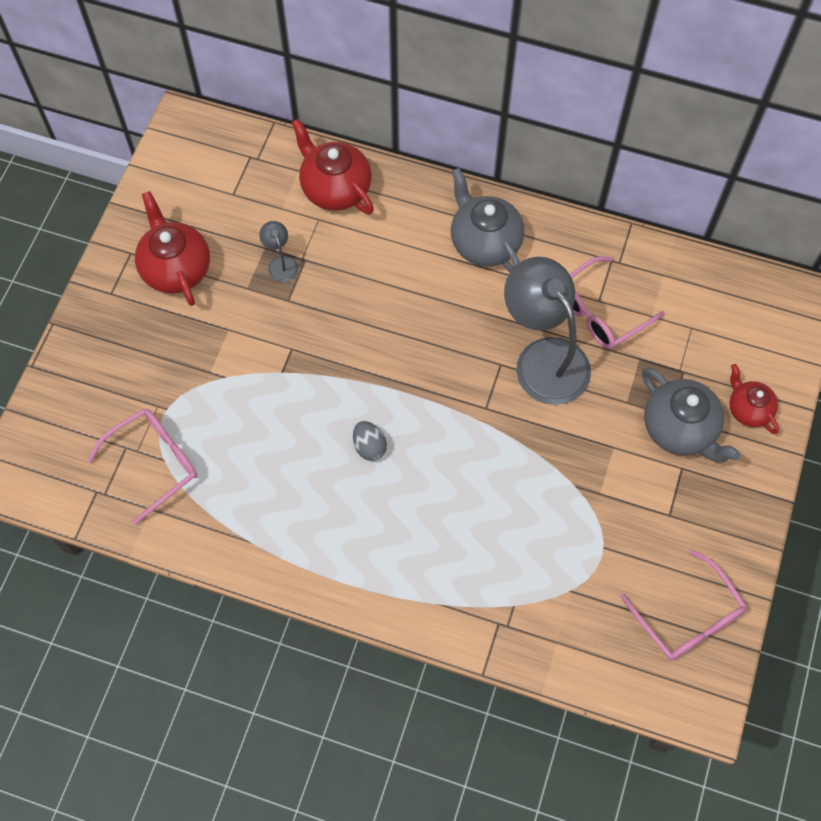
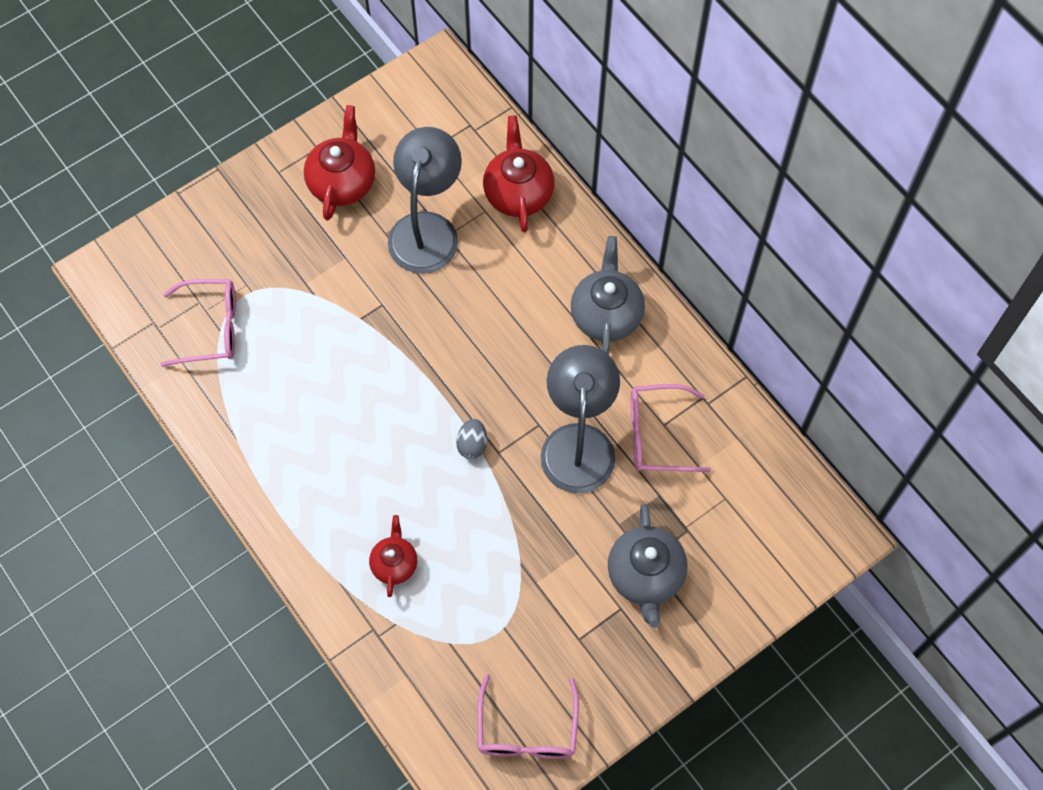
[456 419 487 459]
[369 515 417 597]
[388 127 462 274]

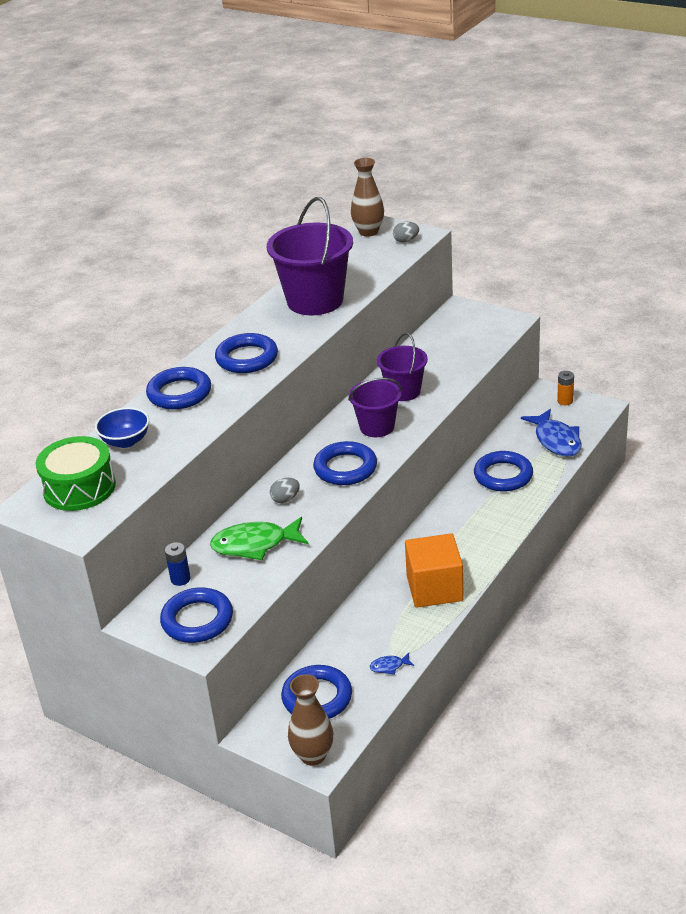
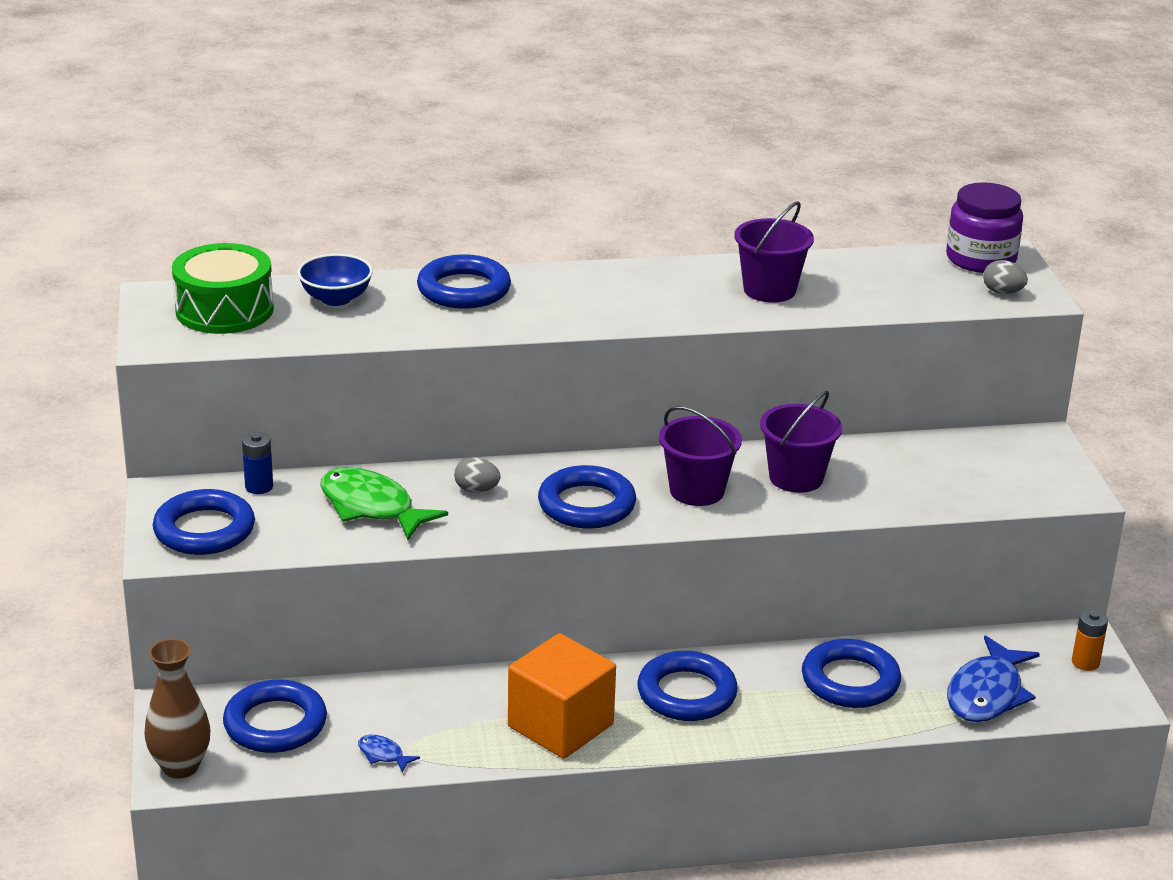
[637 651 738 721]
[946 182 1023 273]
[734 201 814 303]

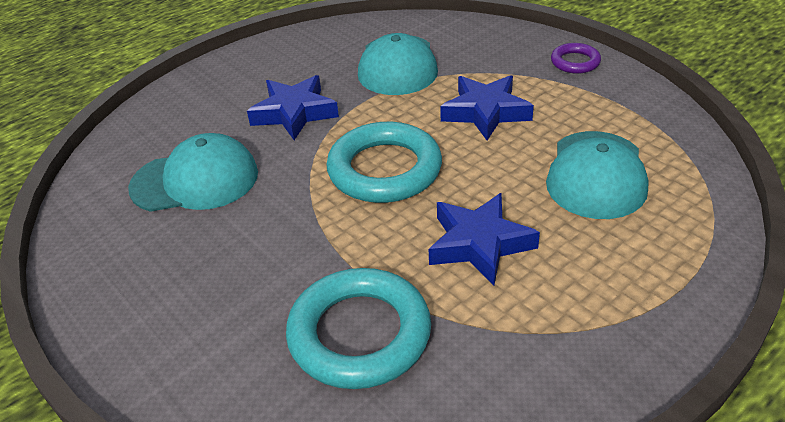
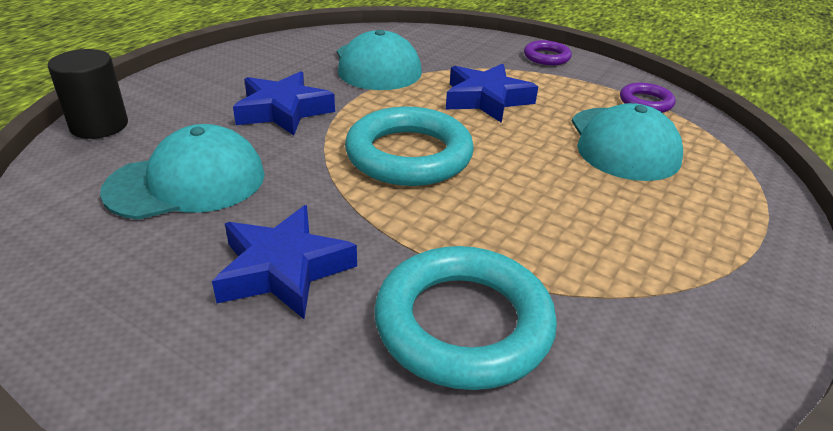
[48 49 128 139]
[620 83 675 113]
[212 205 357 319]

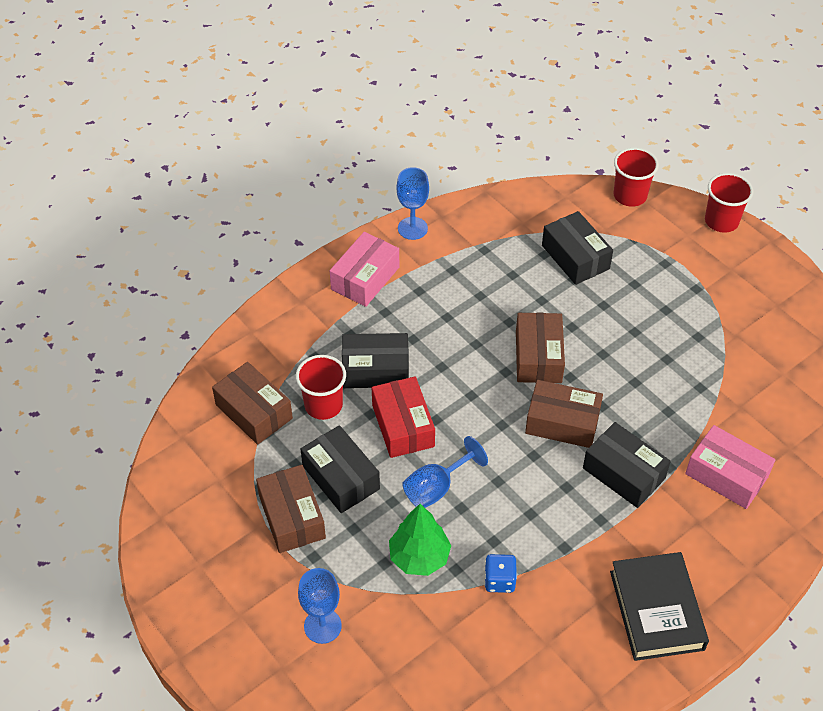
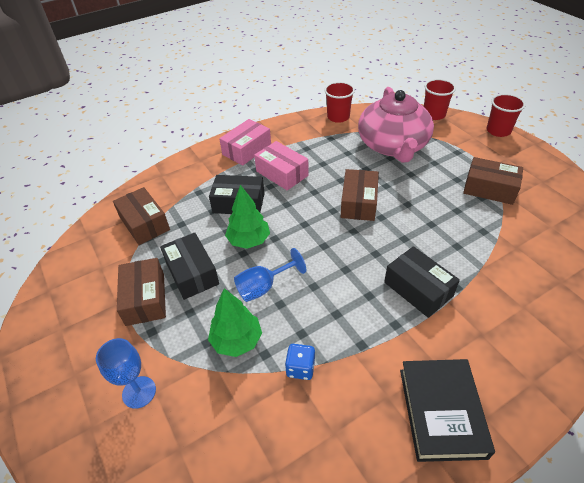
[396 167 429 240] (first image)
[324 82 355 123]
[463 157 523 205]
[254 141 309 191]
[225 185 270 249]
[358 87 434 163]

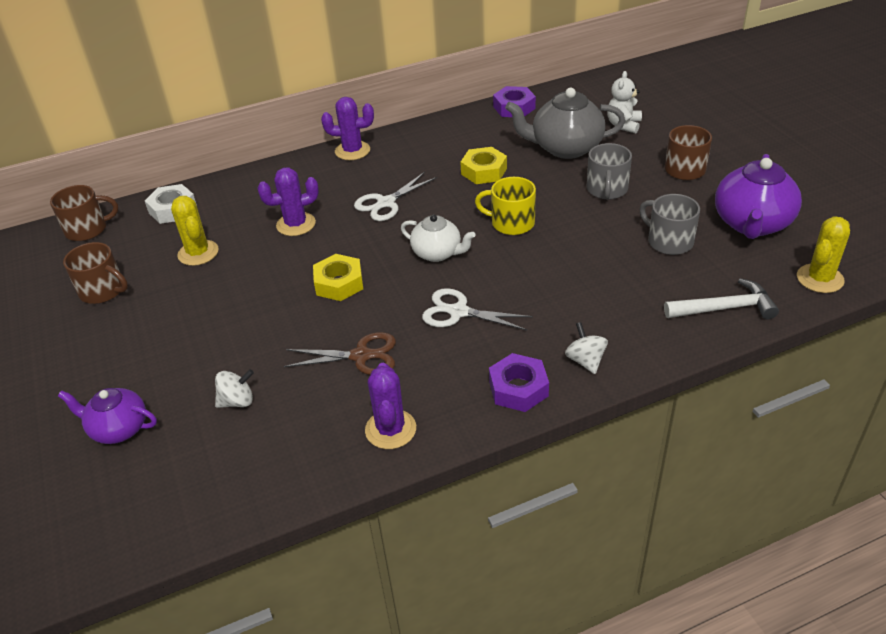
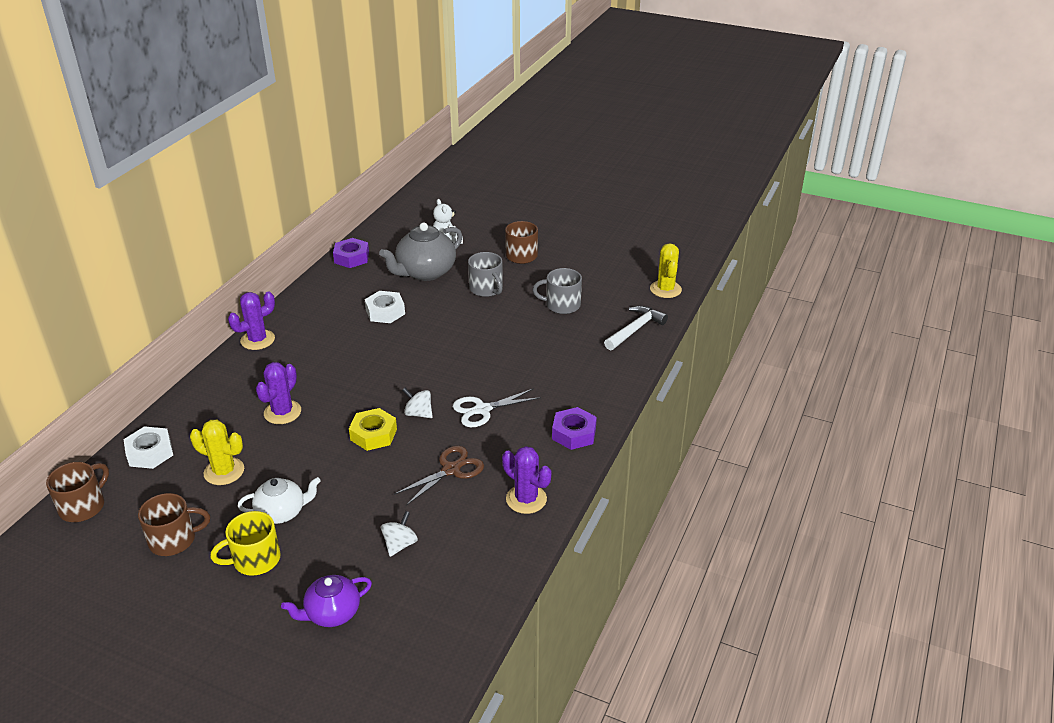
[354 172 437 221] (first image)
[715 154 802 239] (first image)
[238 477 321 524]
[210 511 281 576]
[402 388 433 418]
[365 291 405 323]

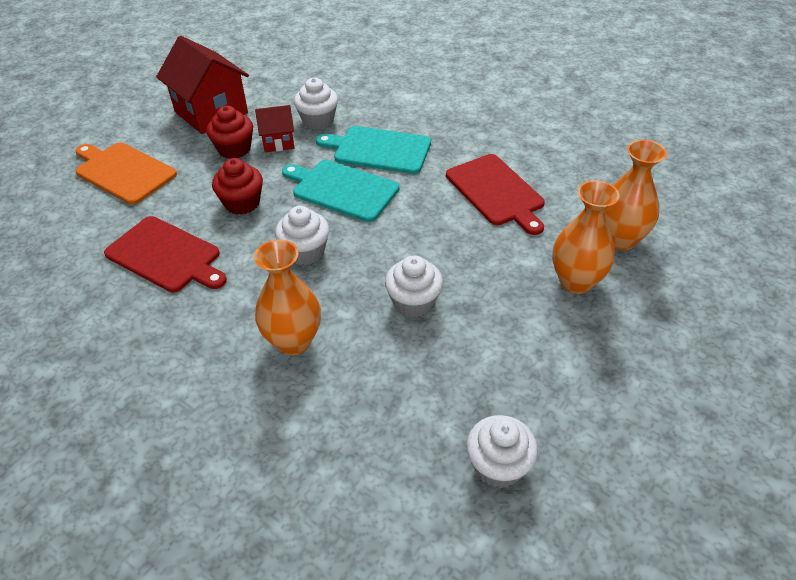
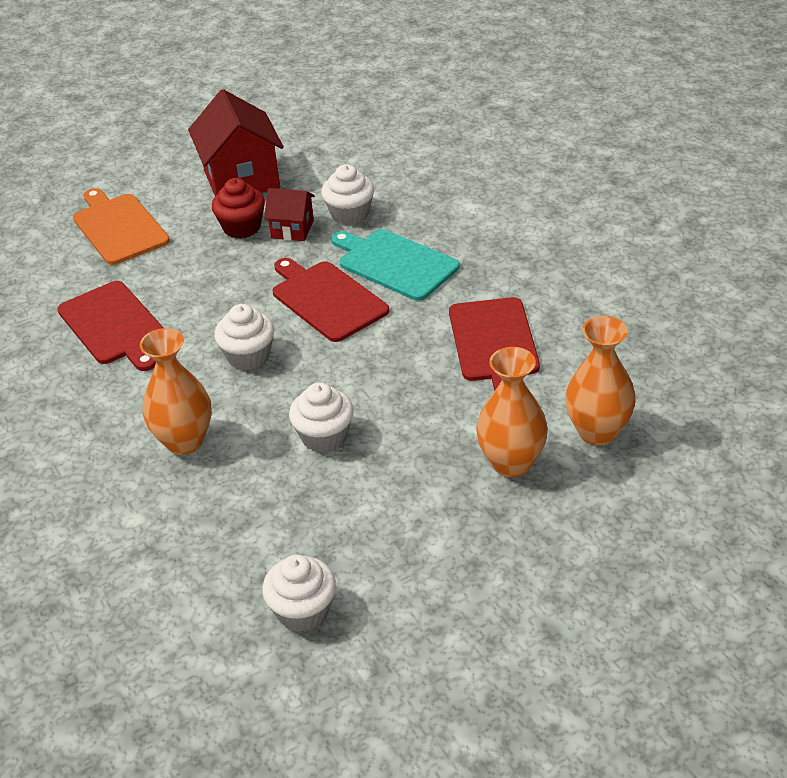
[212 158 263 215] (first image)
[273 258 389 342]

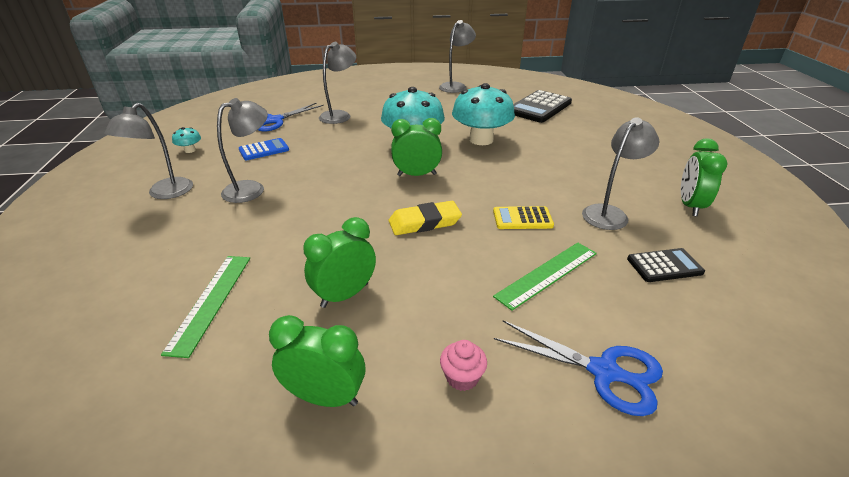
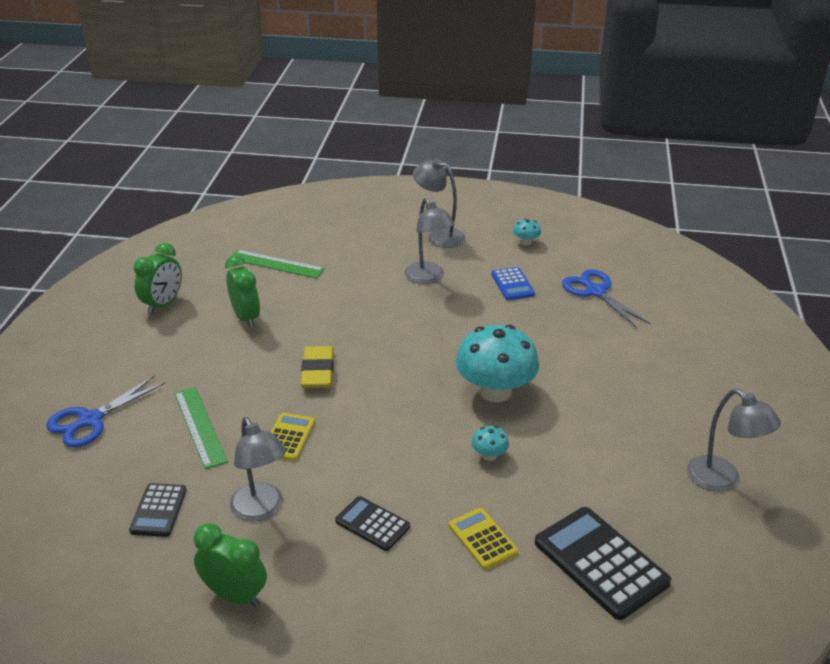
[319 42 356 124] (first image)
[391 118 442 176] (first image)
[440 340 487 391] (first image)
[335 496 410 551]
[449 508 518 569]
[472 426 509 461]

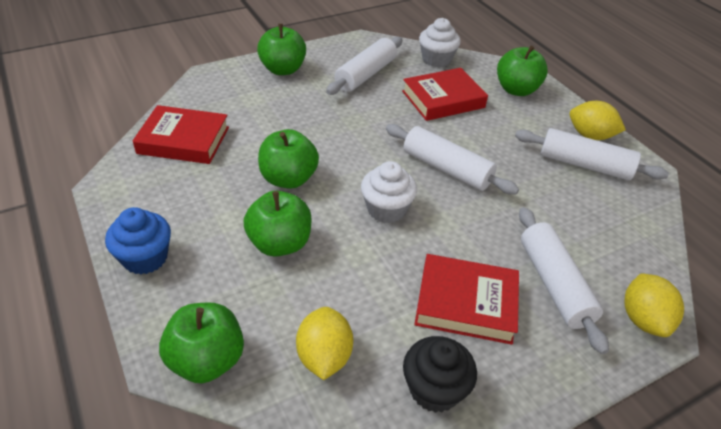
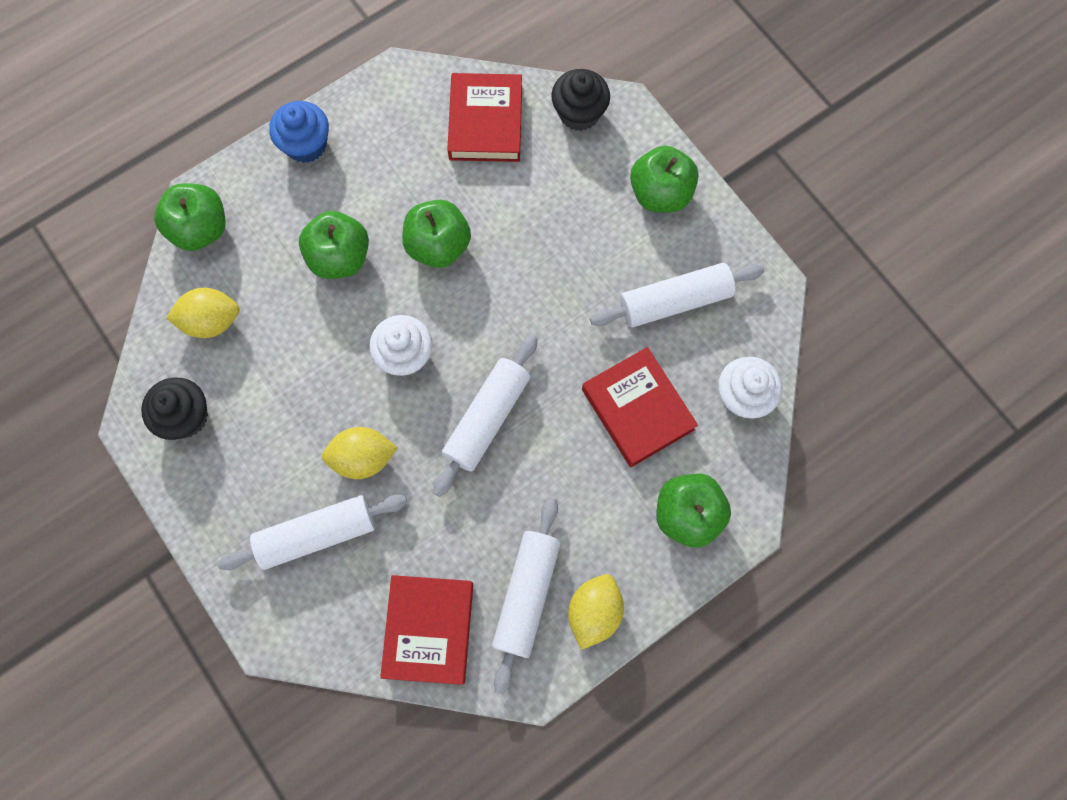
[551 69 610 131]
[380 575 473 685]
[322 427 398 479]
[590 263 764 327]

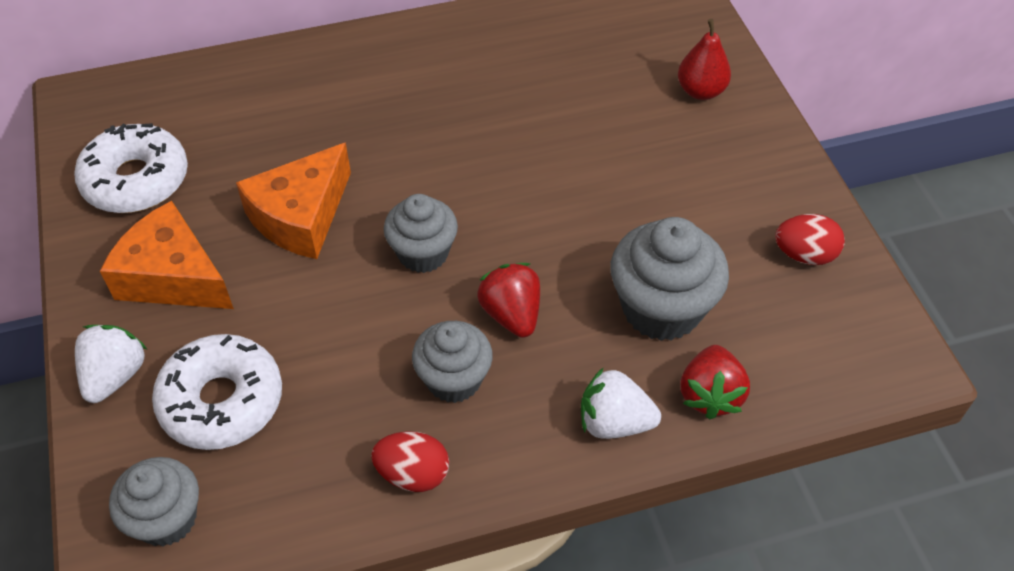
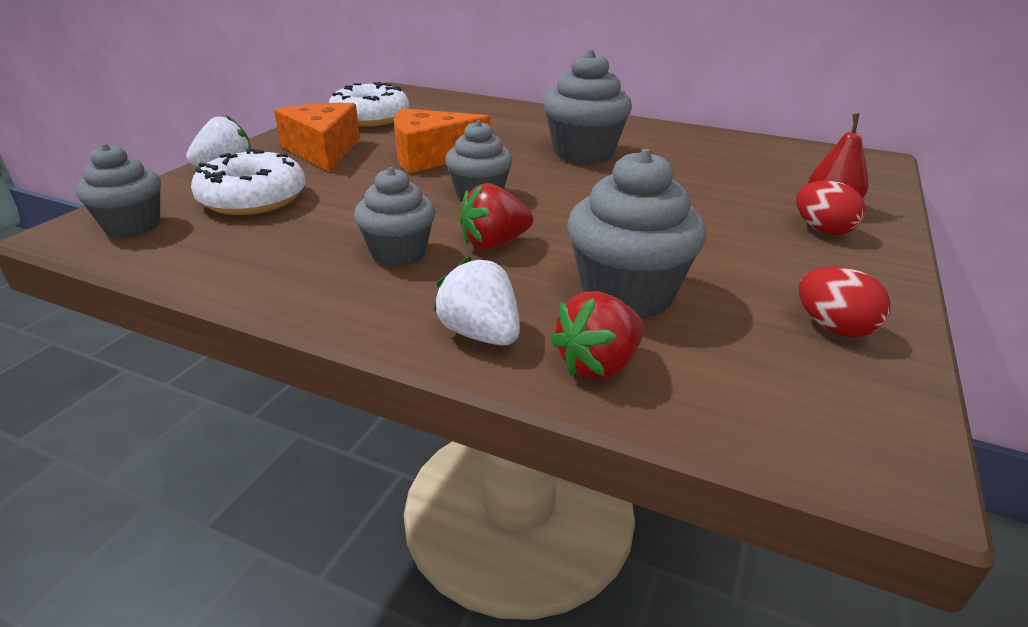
[543 50 632 164]
[796 180 866 235]
[459 183 533 250]

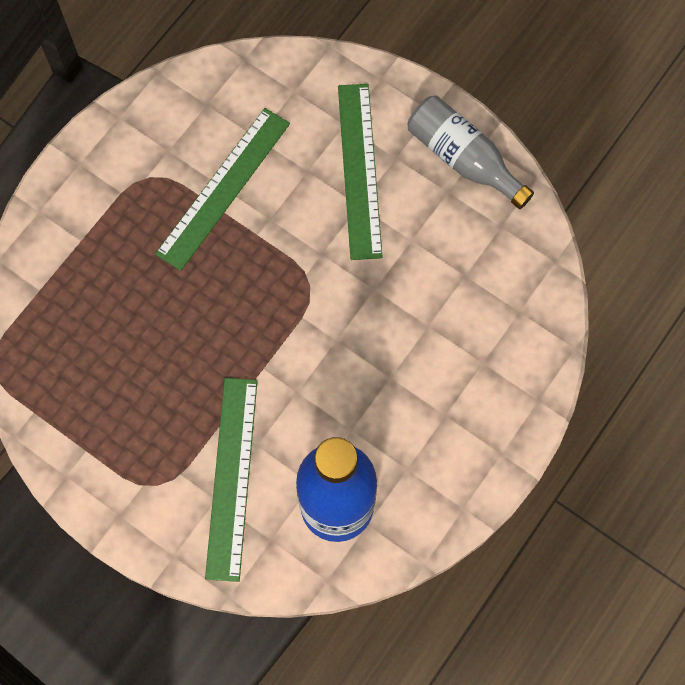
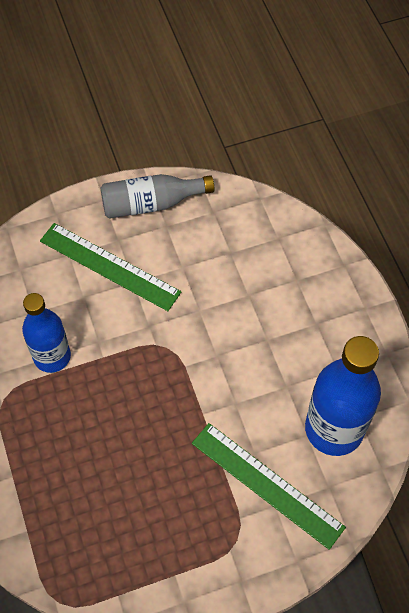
[22 293 71 373]

